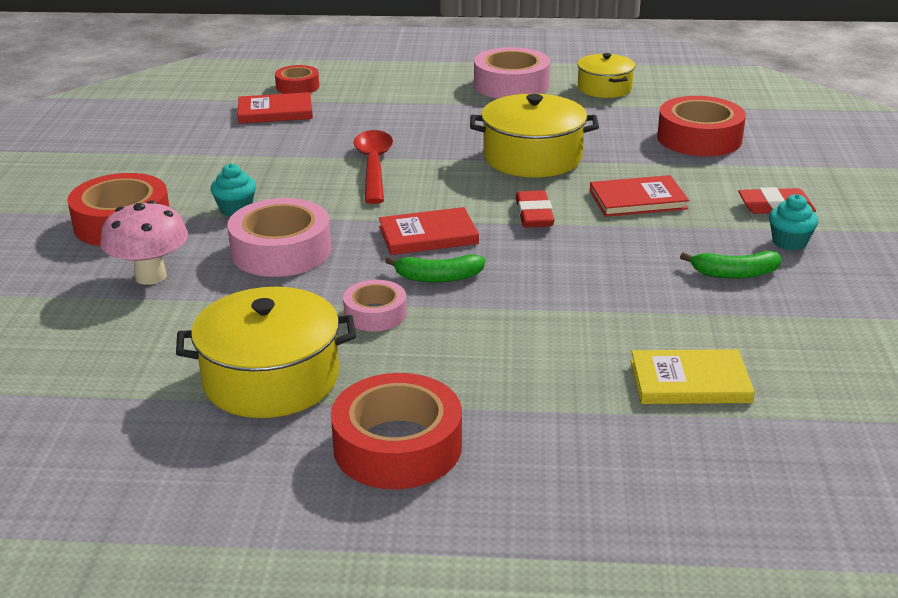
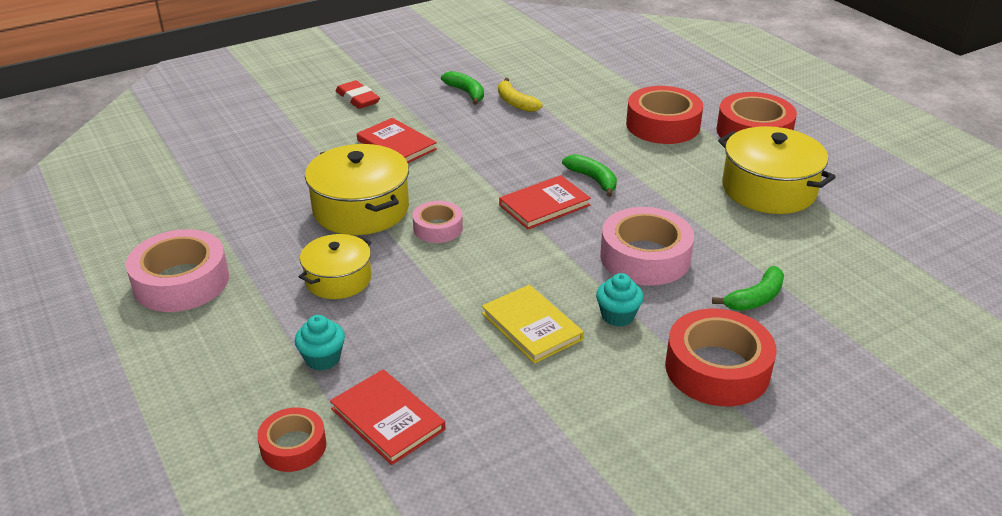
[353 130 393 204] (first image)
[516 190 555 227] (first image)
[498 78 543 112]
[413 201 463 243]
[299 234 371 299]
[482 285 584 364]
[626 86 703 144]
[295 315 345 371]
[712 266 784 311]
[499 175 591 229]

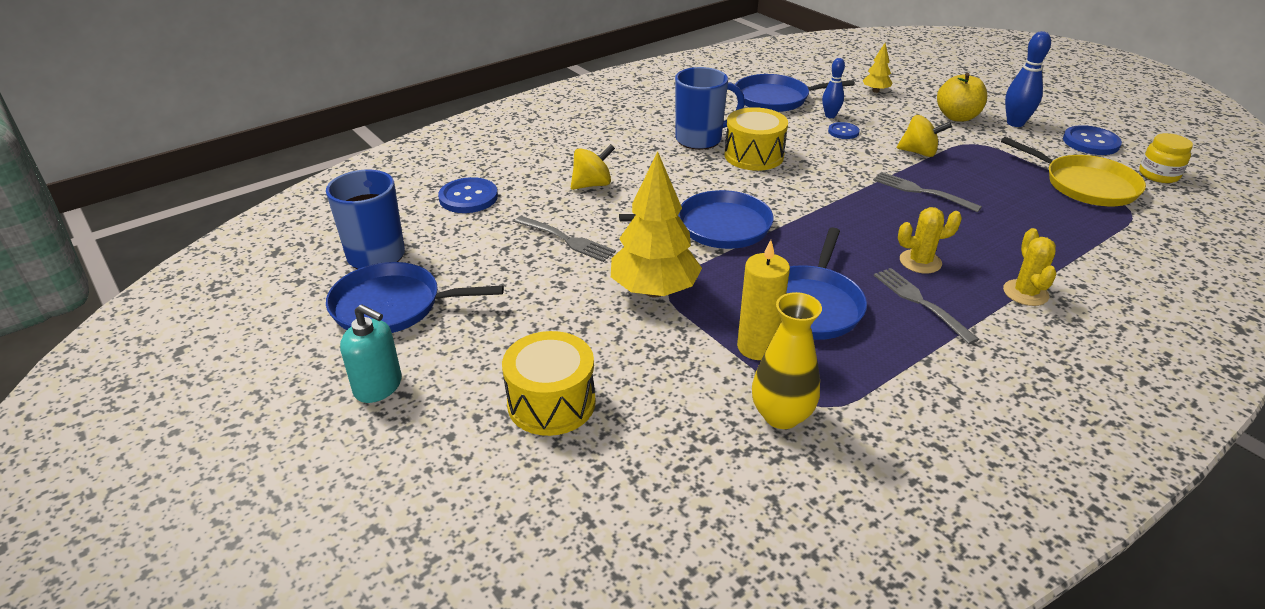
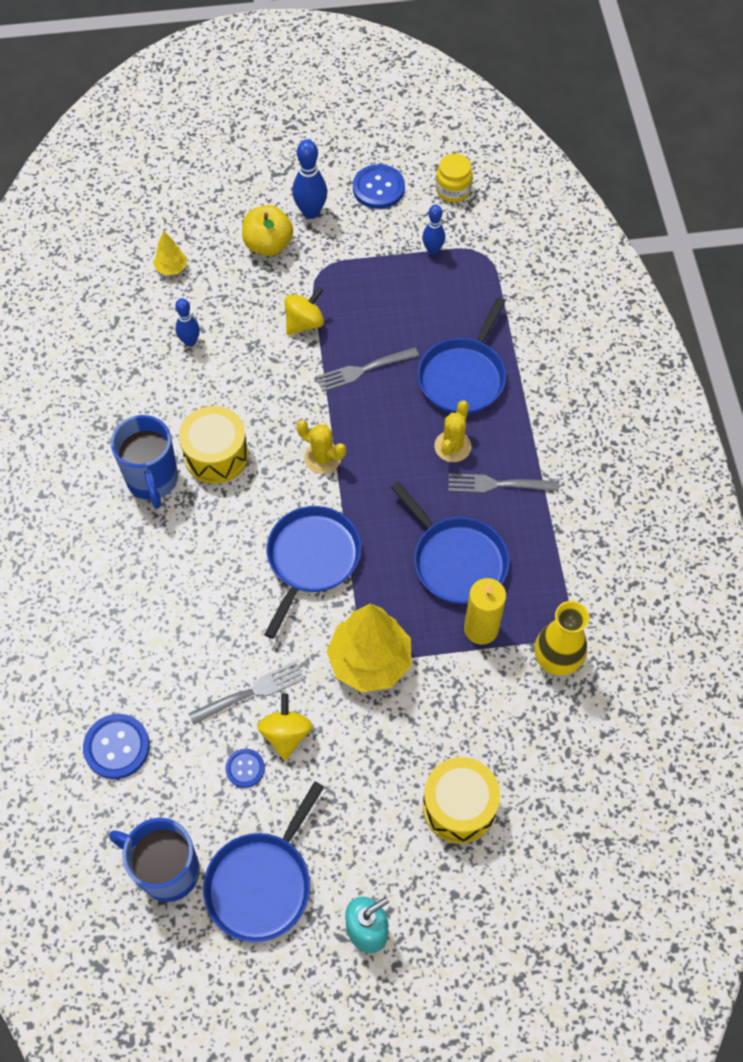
[257 693 312 760]
[418 297 506 414]
[225 749 265 788]
[297 420 346 474]
[422 204 445 255]
[111 415 178 509]

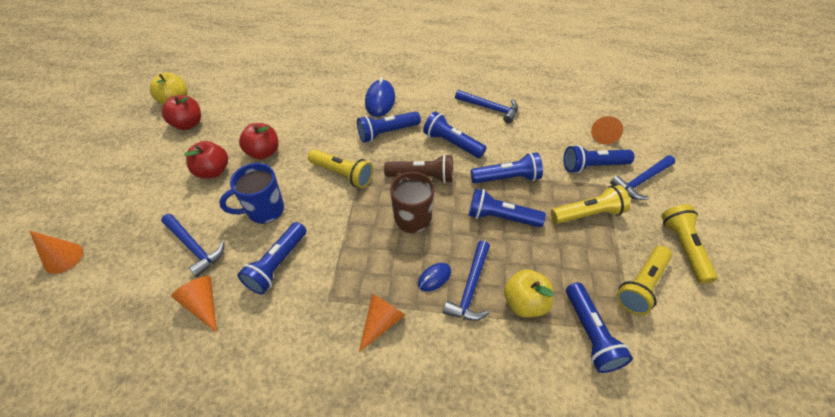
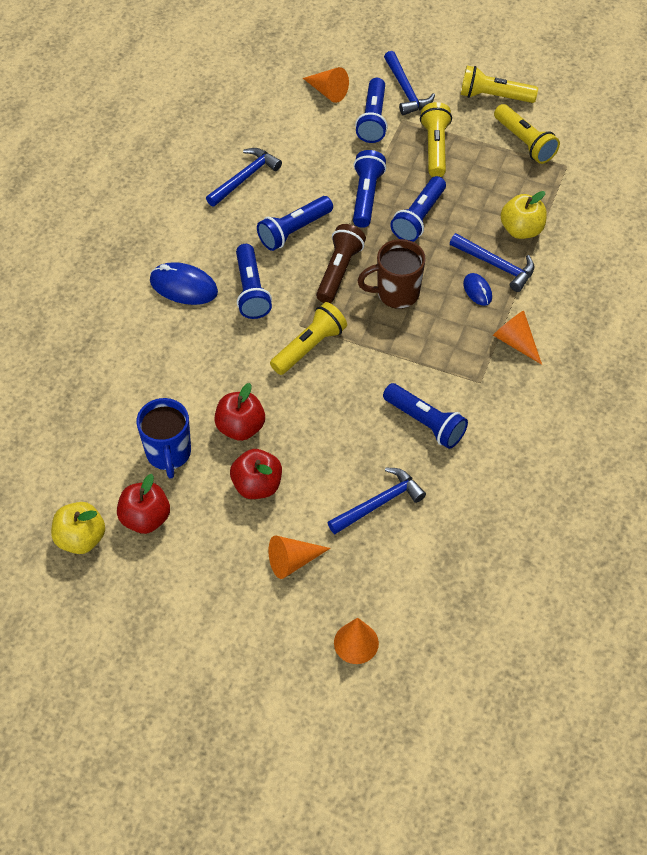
[566 282 633 373] (first image)
[268 535 330 579]
[136 398 191 478]

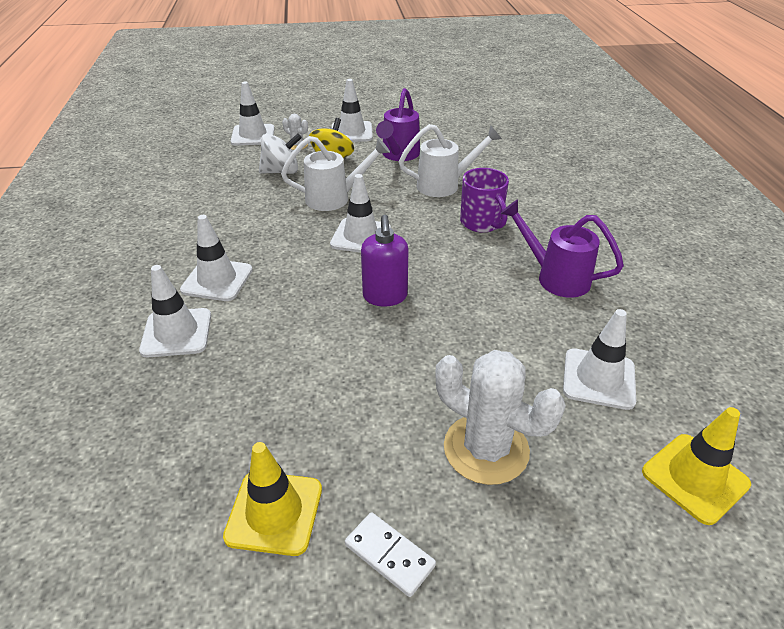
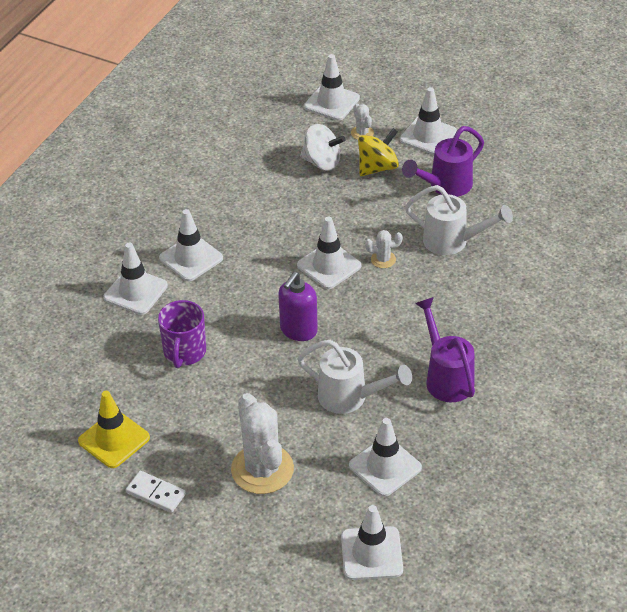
[365 230 403 268]
[298 340 412 414]
[158 300 206 368]
[341 505 403 580]
[126 471 186 513]

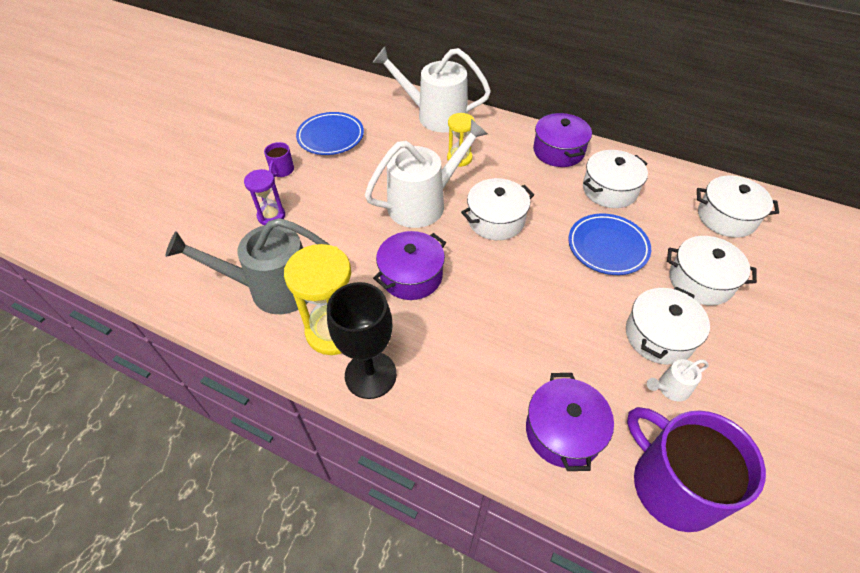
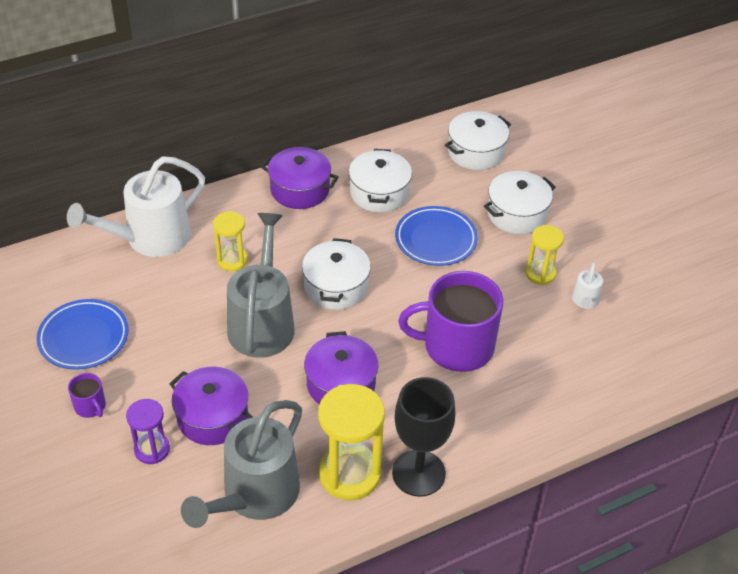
[169 367 253 445]
[398 271 503 372]
[525 225 564 285]
[227 213 295 358]

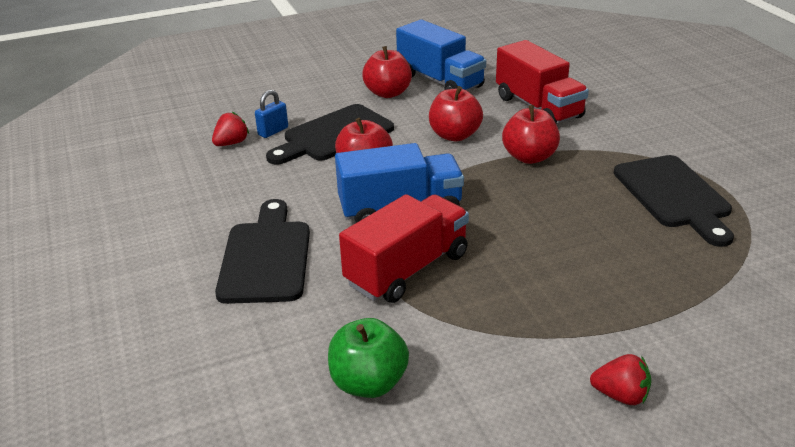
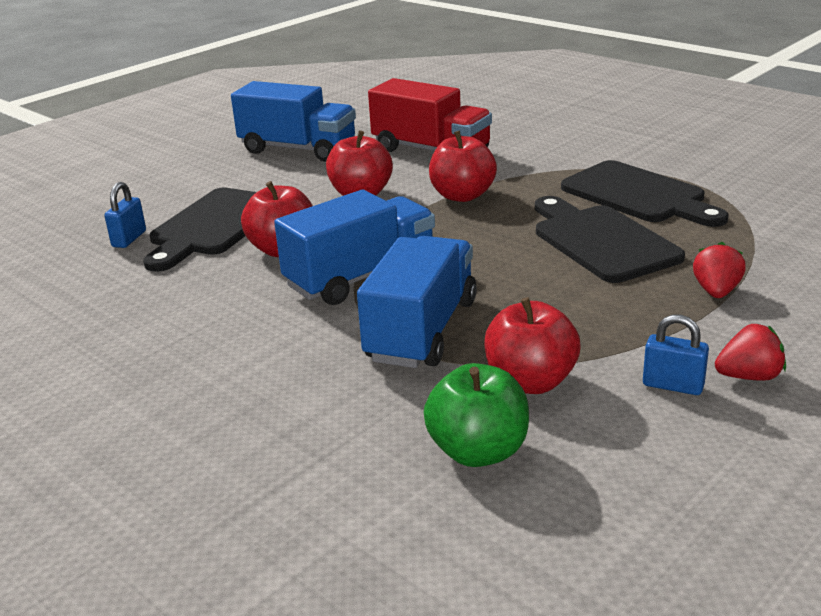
[643 314 709 395]
[693 242 746 298]
[535 196 685 283]
[484 297 580 394]
[357 236 477 368]

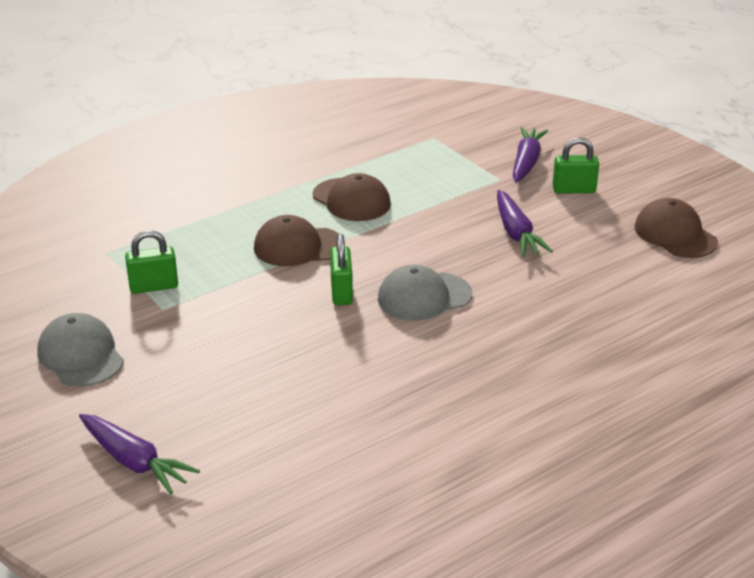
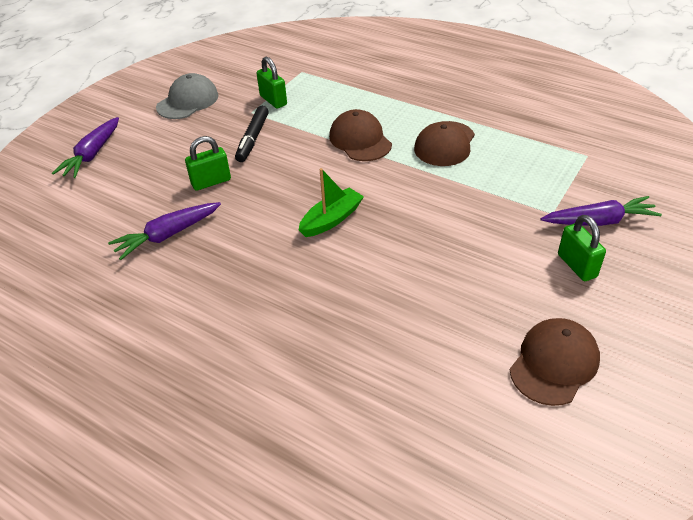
[235 106 269 162]
[185 136 231 190]
[108 202 221 260]
[299 168 364 237]

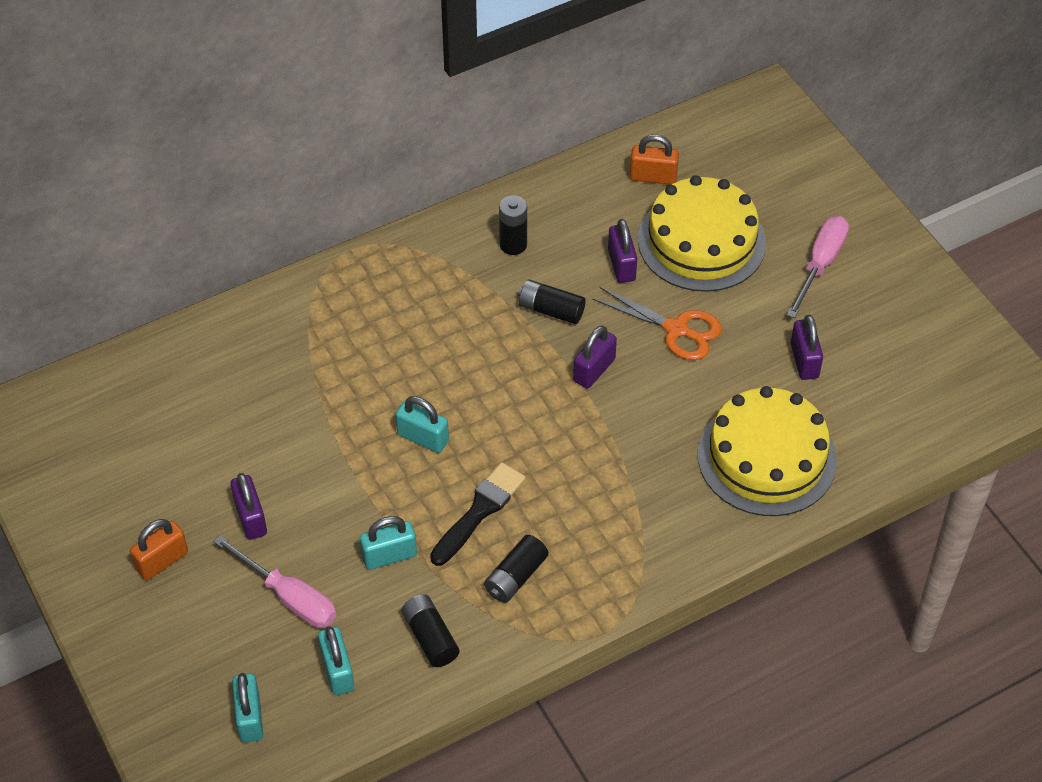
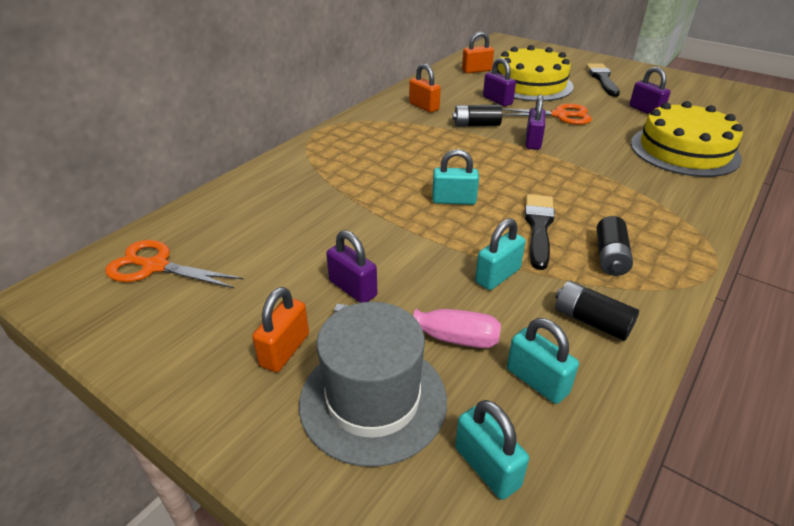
[105 240 243 288]
[299 302 447 467]
[409 63 441 113]
[586 64 620 97]

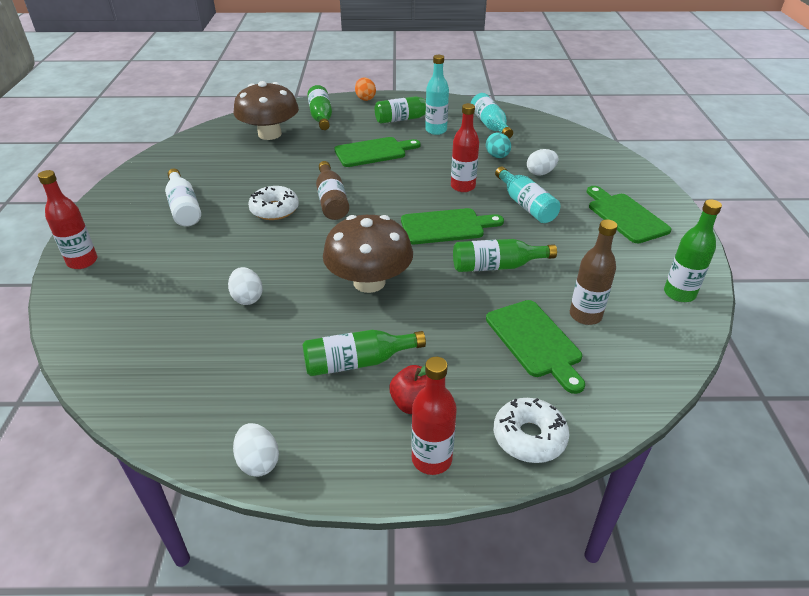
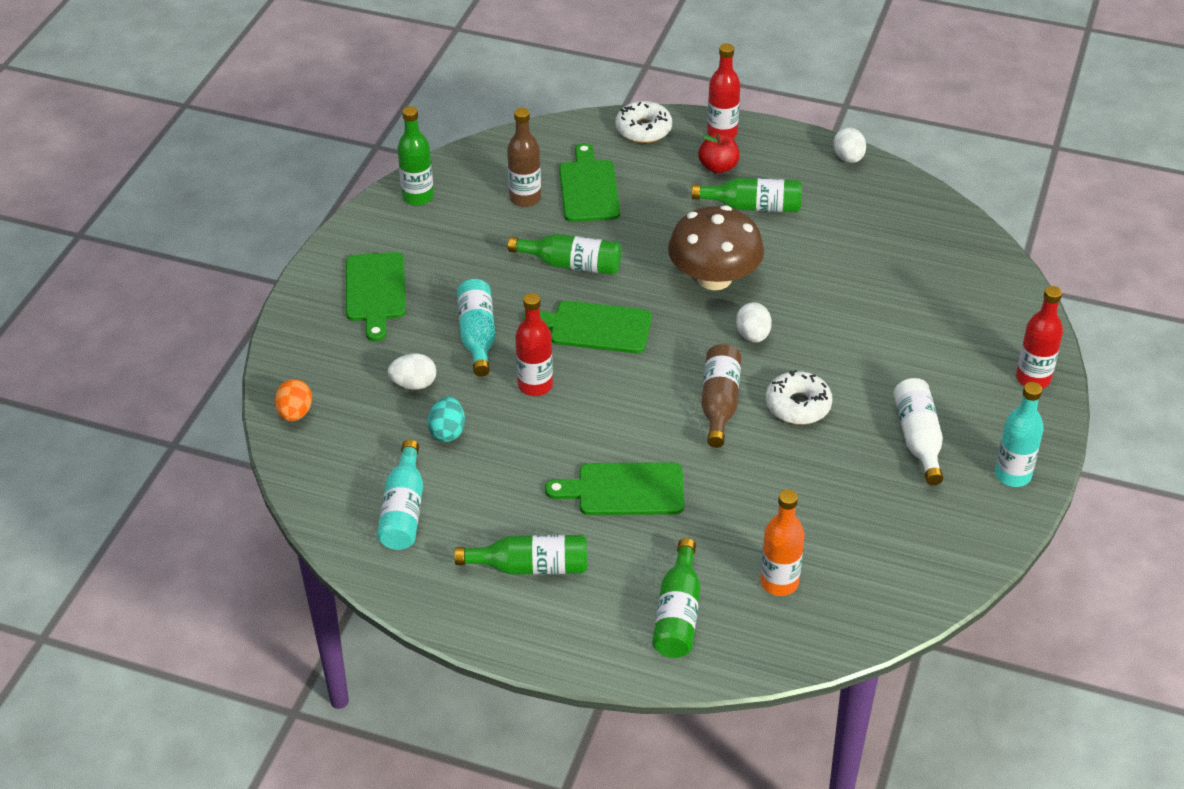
[736 302 772 342]
[275 379 312 421]
[995 382 1044 487]
[760 489 804 596]

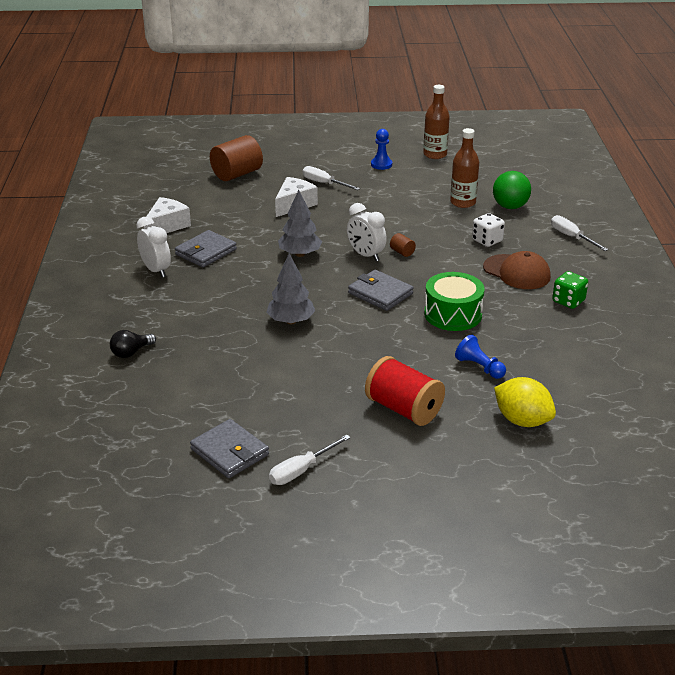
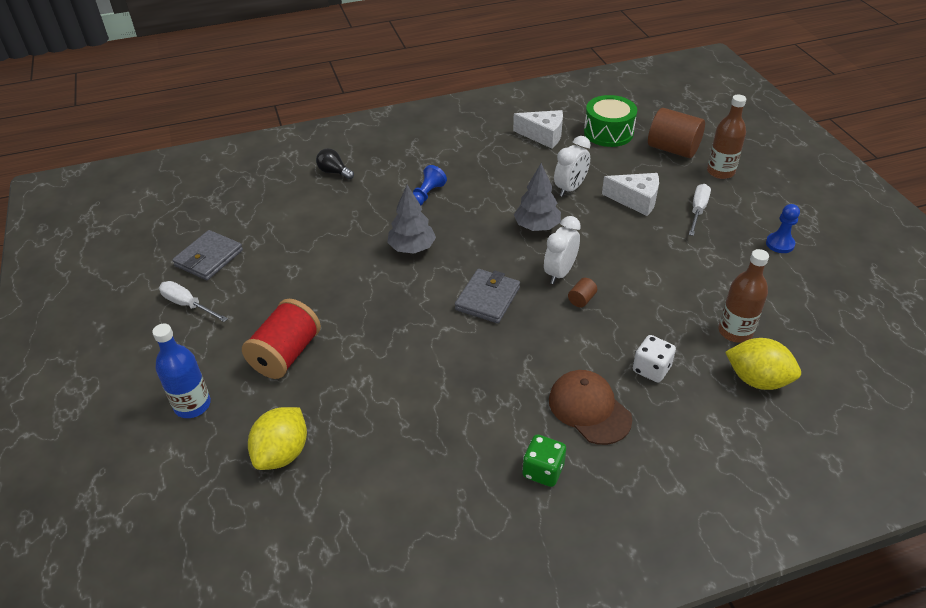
[175 230 237 267] (first image)
[551 215 608 251] (first image)
[152 324 211 418]
[554 136 591 197]
[707 94 746 179]
[584 95 637 147]
[413 165 447 205]
[725 338 801 390]
[549 370 632 445]

